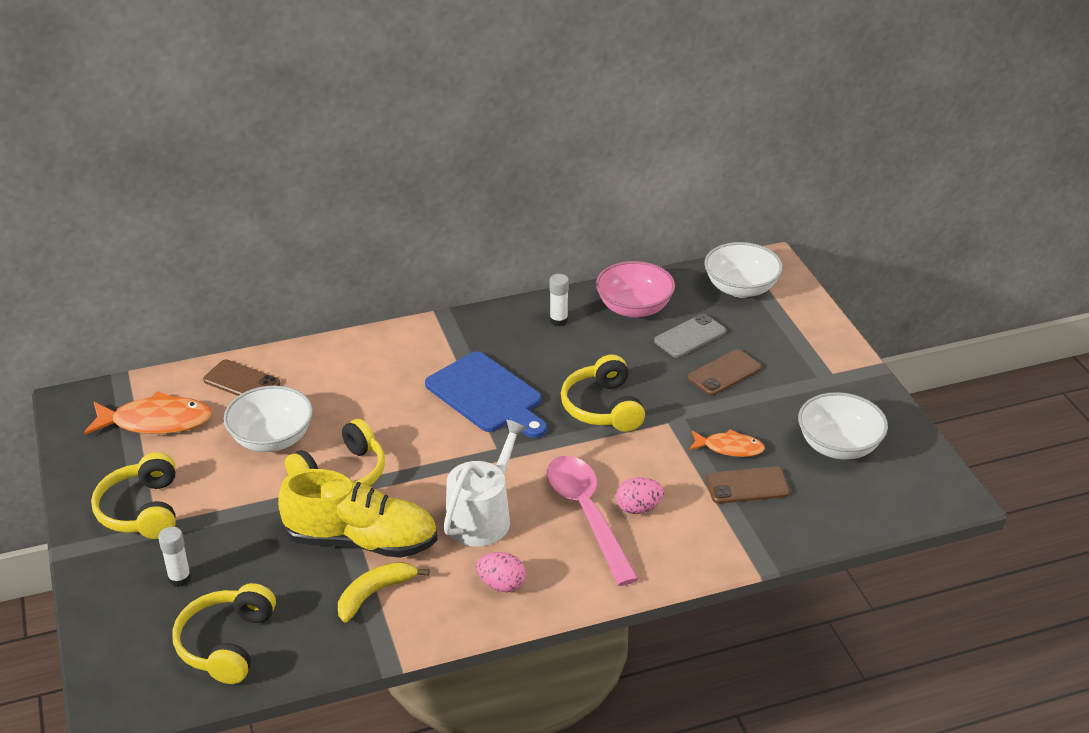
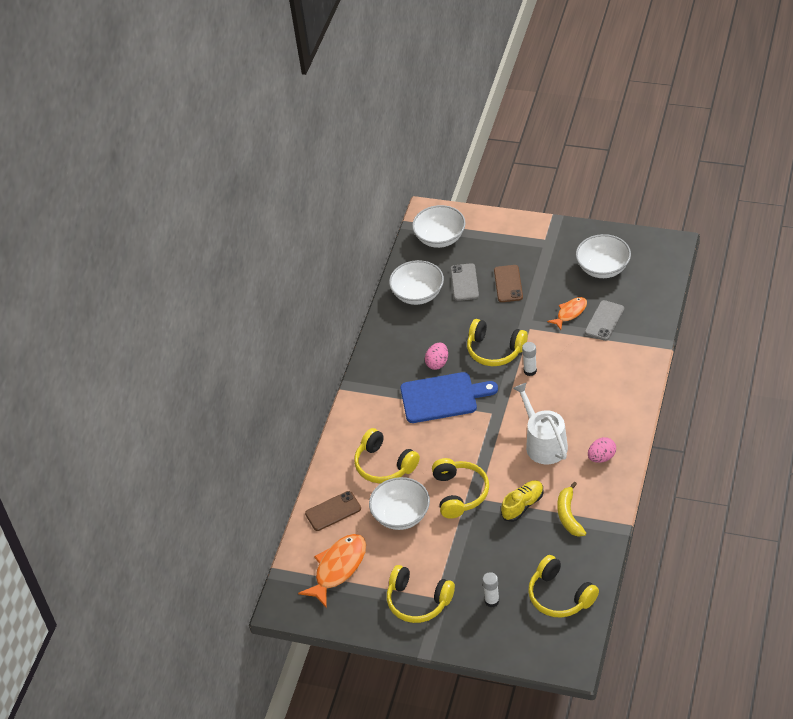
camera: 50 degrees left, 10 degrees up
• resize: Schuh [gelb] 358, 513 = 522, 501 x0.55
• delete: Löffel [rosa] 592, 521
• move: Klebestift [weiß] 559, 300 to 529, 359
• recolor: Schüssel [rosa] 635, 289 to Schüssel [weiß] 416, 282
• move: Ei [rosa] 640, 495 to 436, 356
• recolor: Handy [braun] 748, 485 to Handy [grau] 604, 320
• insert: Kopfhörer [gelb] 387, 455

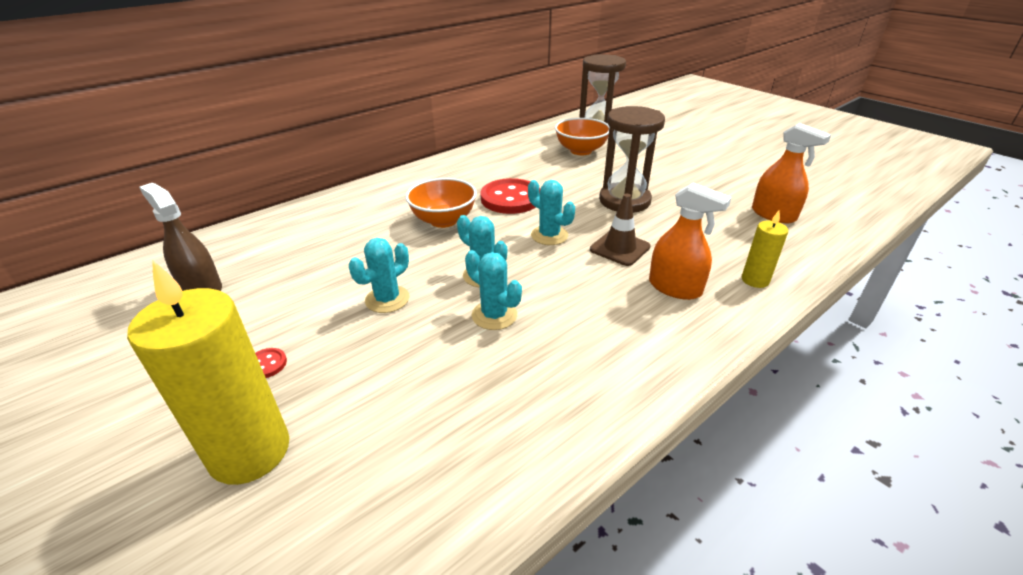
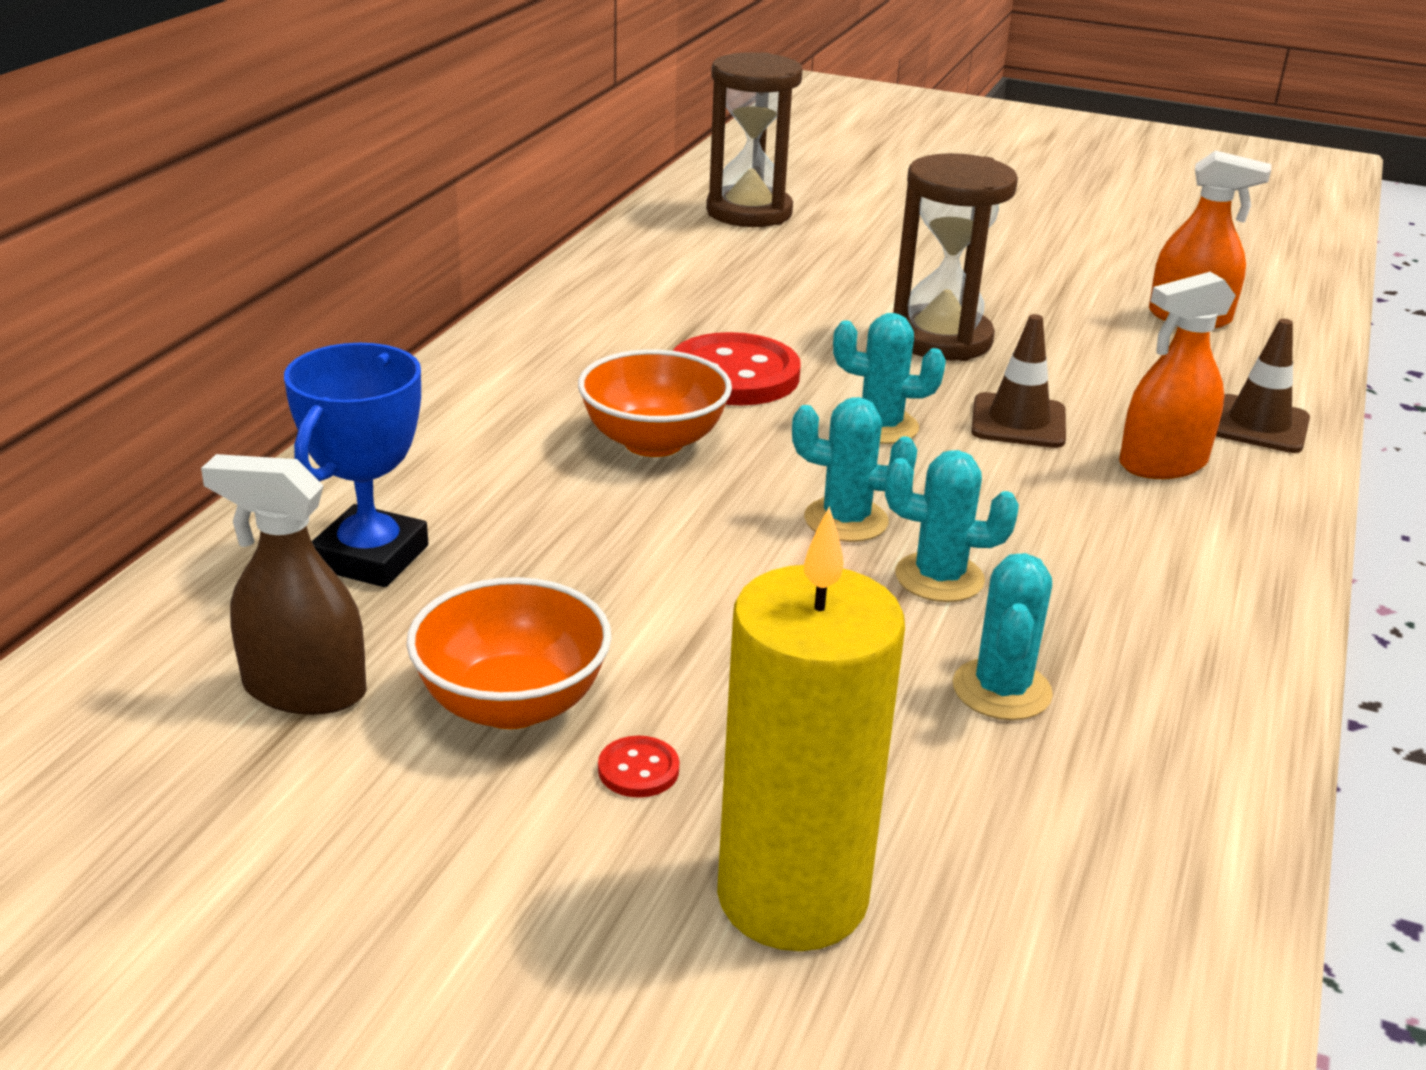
camera: 30 degrees left, 5 degrees down
• move: Kaktus [türkis] 379, 275 to 1003, 636
• move: Schüssel [orange] 582, 136 to 508, 653
• rotate: Sprühflasche [orange] 690, 241 = 1177, 375 150 degrees clockwise
• replace: Kerze [gelb] 765, 249 to Leitkegel [braun] 1263, 386
• insert: Pokal [blau] 356, 465

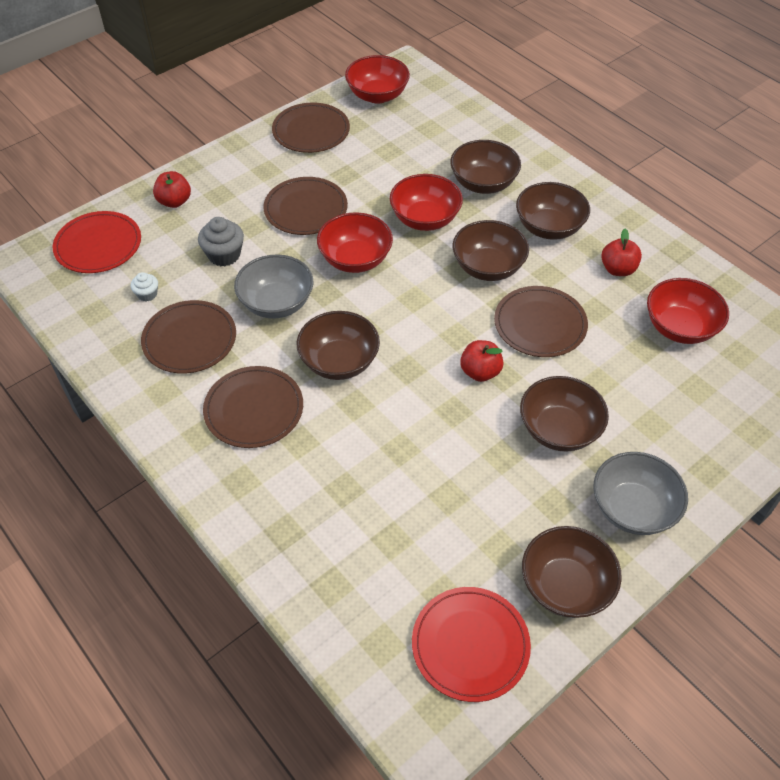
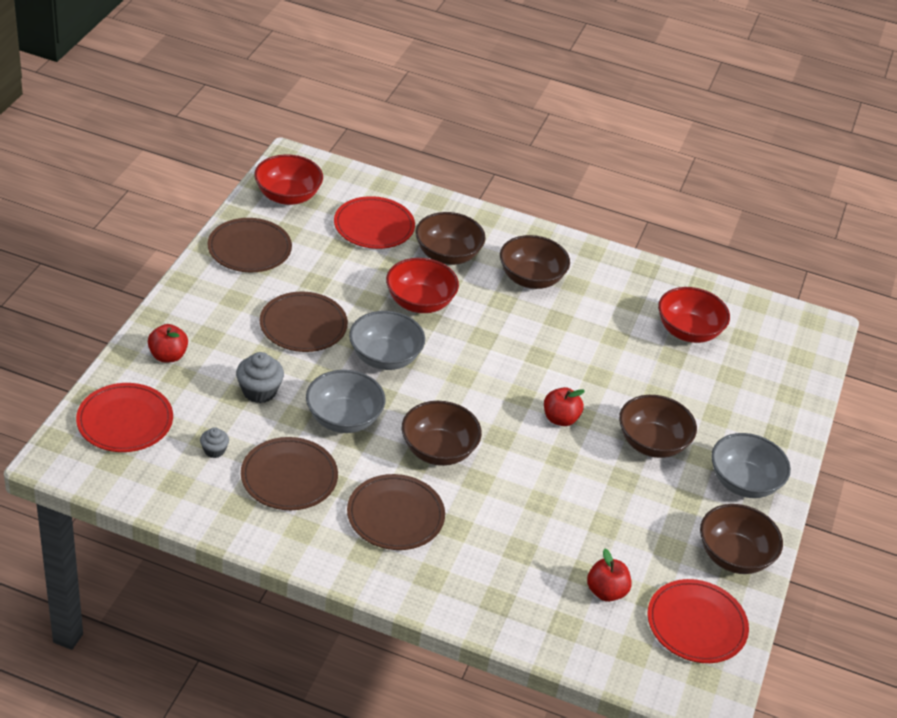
camera: 35 degrees left, 10 degrees down
• recolor: Muffin [weiß] 144, 287 to Muffin [grau] 214, 442
• recolor: Schüssel [rot] 355, 242 to Schüssel [grau] 387, 340
• delete: Schüssel [braun] 491, 250
• delete: Teller [braun] 541, 321
• move: Apfel [rot] 621, 252 to 609, 575
• insert: Teller [rot] 374, 222

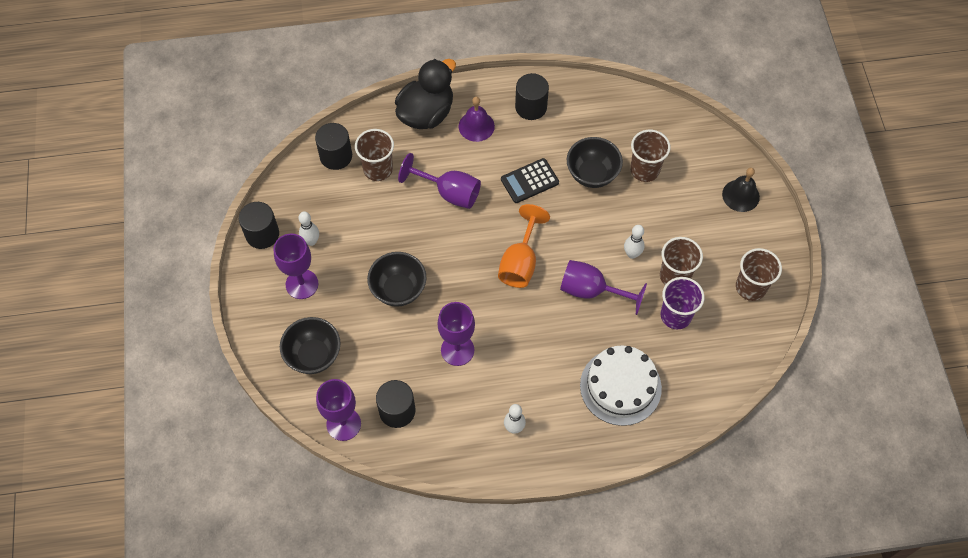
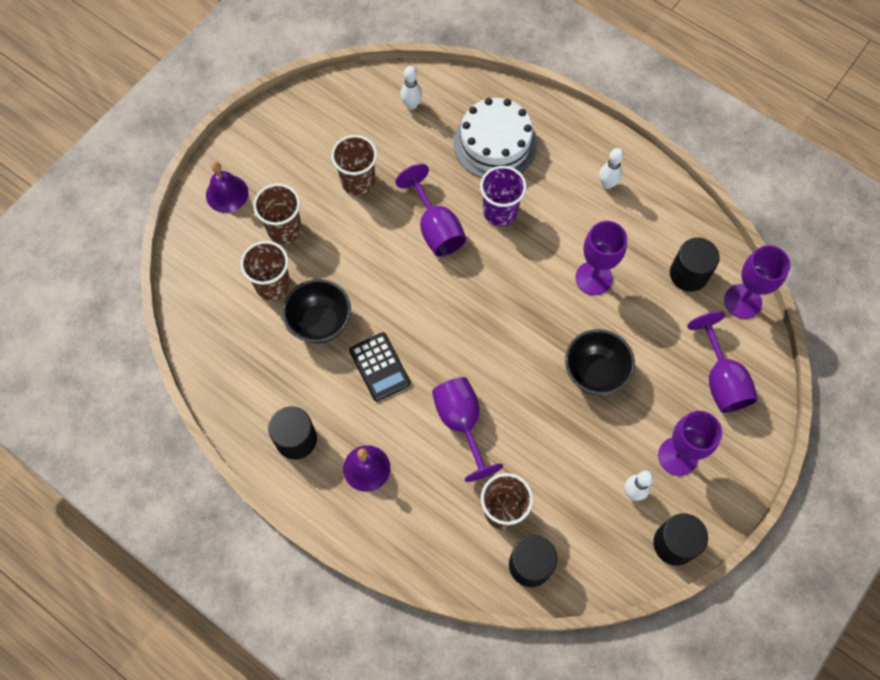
camera: 135 degrees left, 5 degrees up
• replace: Schüssel [schwarz] 310, 345 to Kelch [lila] 722, 362
• delete: Ente [schwarz] 425, 94
• delete: Kelch [orange] 524, 246
• rotate: Taschenrechner [schwarz] 530, 180 = 380, 366 45 degrees clockwise
• move: Bowlingkegel [weiß] 634, 242 to 411, 88
• move: Becher [lila] 683, 303 to 503, 196
• recolor: Glocke [schwarz] 741, 190 to Glocke [lila] 227, 187
• move: Becher [braun] 759, 274 to 277, 214

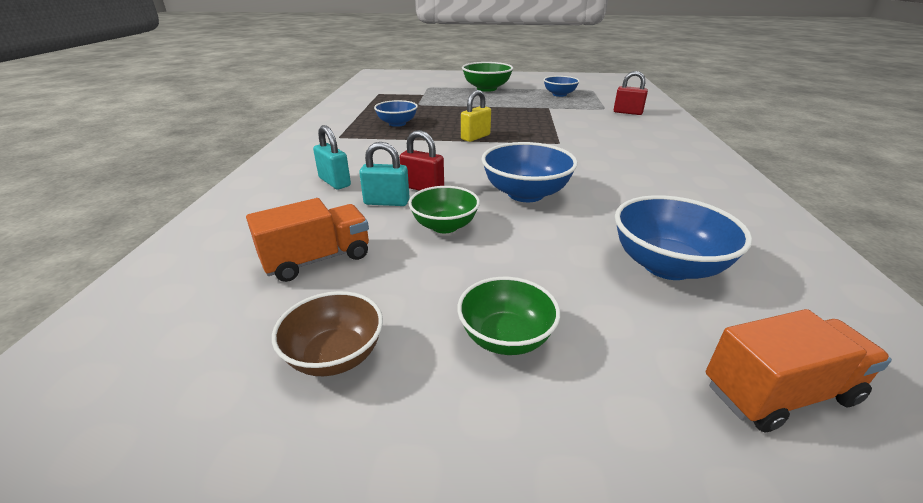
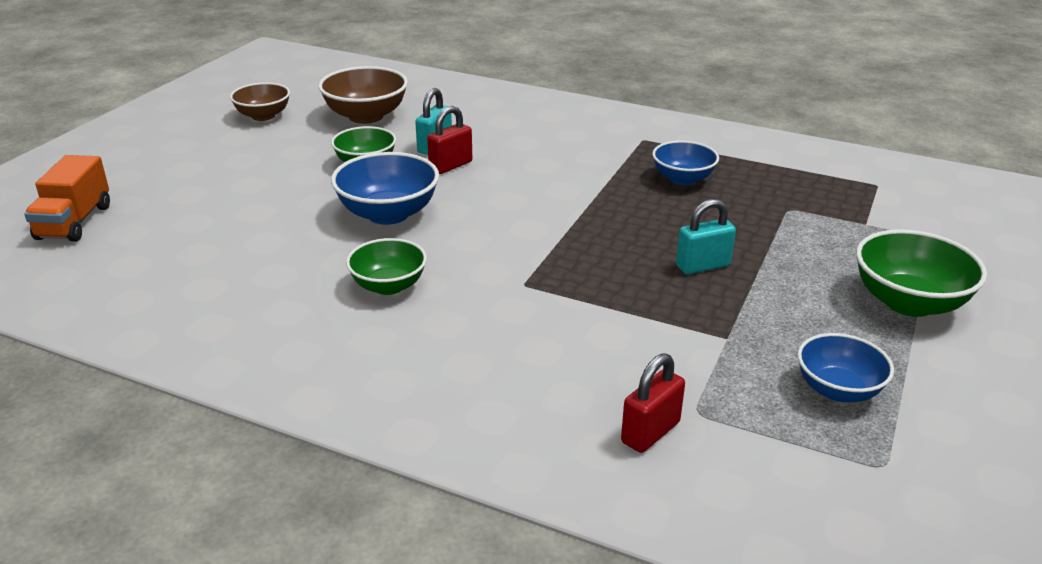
camera: 110 degrees right, 0 degrees up
• replace: Lastwagen [orange] 307, 240 to Schüssel [braun] 363, 95
• move: Vorhängeschloss [türkis] 332, 157 to 706, 236
• move: Schüssel [grün] 508, 316 to 386, 266
• delete: Vorhängeschloss [gelb] 476, 116
• delete: Schüssel [blau] 683, 237

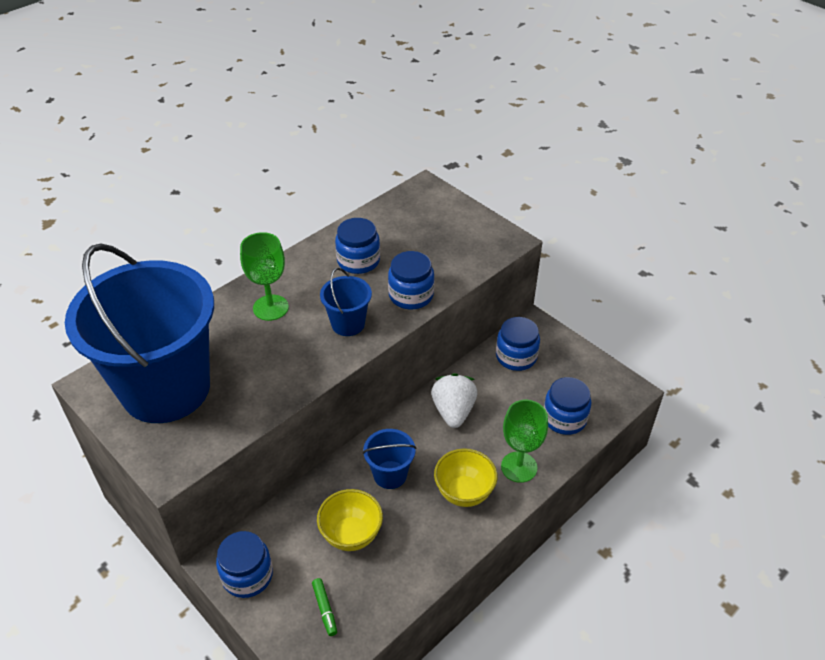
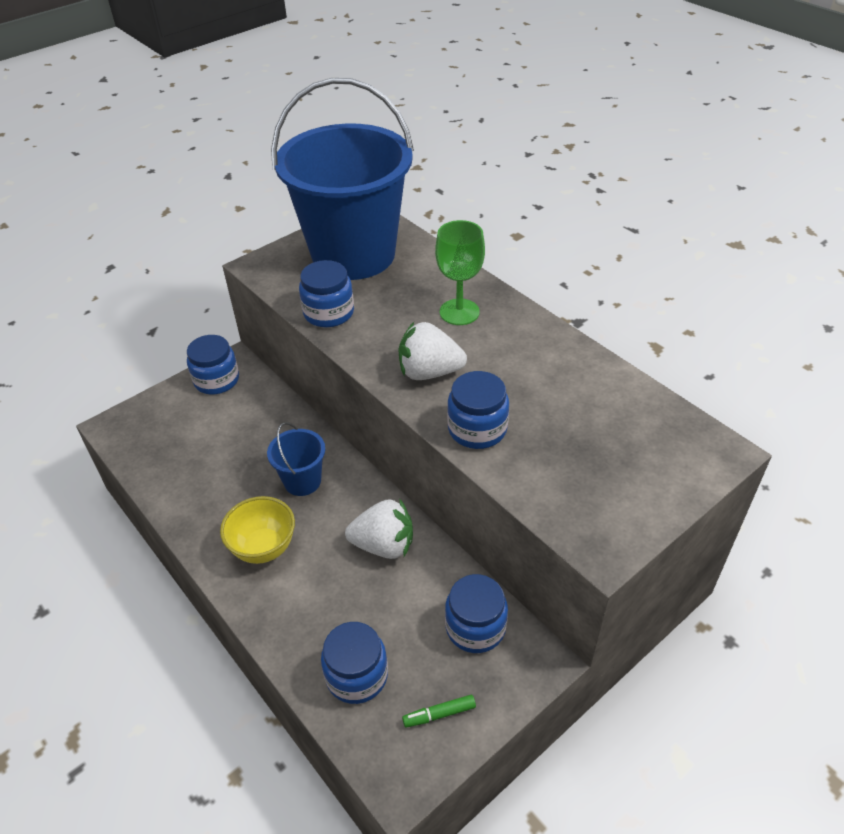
camera: 95 degrees right, 0 degrees up
• move: Filzstift [grün] 324, 607 to 439, 711
• delete: Schüssel [gelb] 350, 520
• replace: Eimer [blau] 346, 302 to Erdbeere [weiß] 433, 351
• move: Einmachglas [blau] 357, 246 to 326, 293
• delete: Kelch [grün] 524, 441

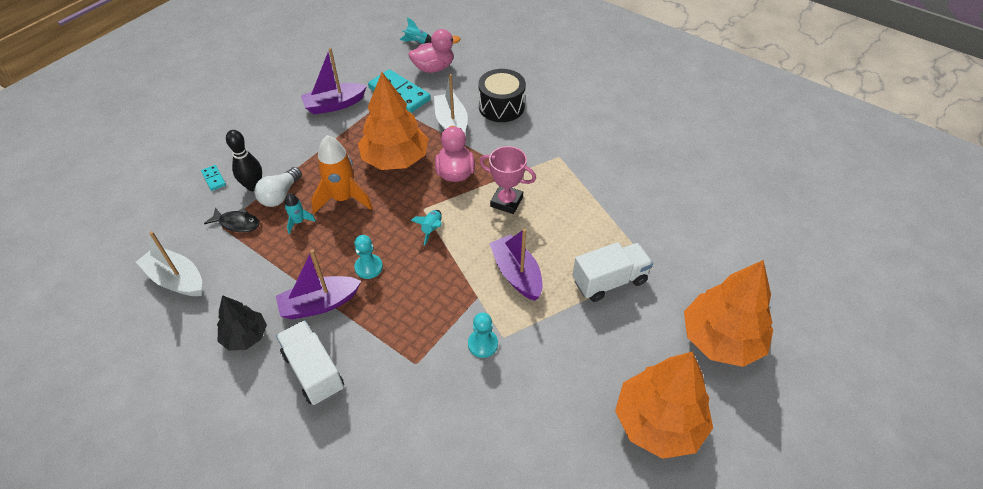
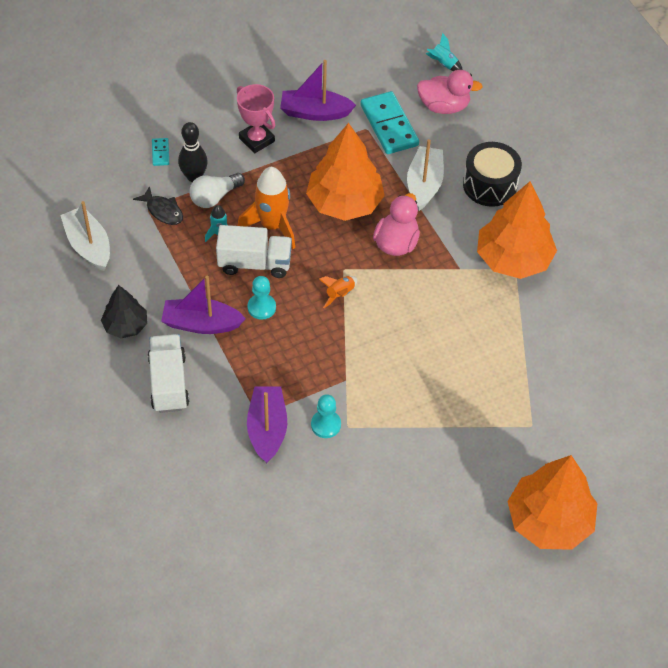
camera: 25 degrees right, 5 degrees up
• recolor: Rakete [türkis] 426, 228 to Rakete [orange] 338, 292
• move: Pokal [rosa] 508, 180 to 256, 118
• move: Boot [lila] 516, 264 to 267, 424
• move: Lastwagen [weiß] 613, 272 to 254, 251
• move: Baum [orange] 664, 405 to 517, 230

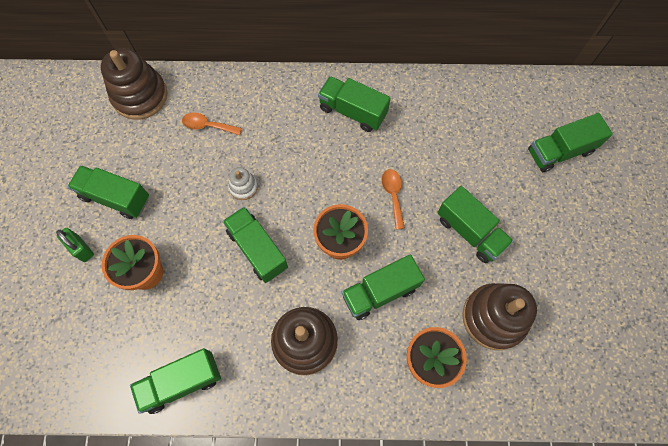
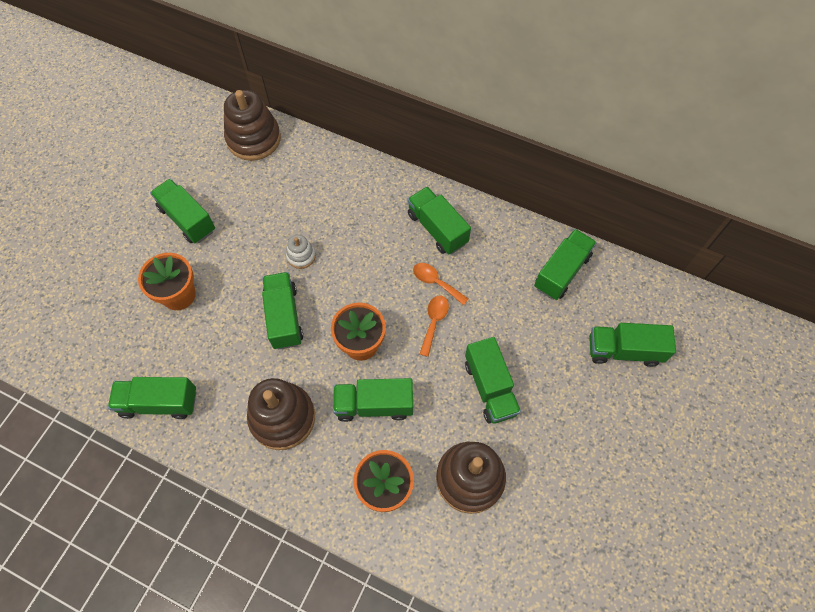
camera: 25 degrees right, 5 degrees down
• delete: Vorhängeschloss [grün] 75, 245
• move: Löffel [orange] 212, 123 to 440, 284
• insert: Lastwagen [grün] 565, 264

